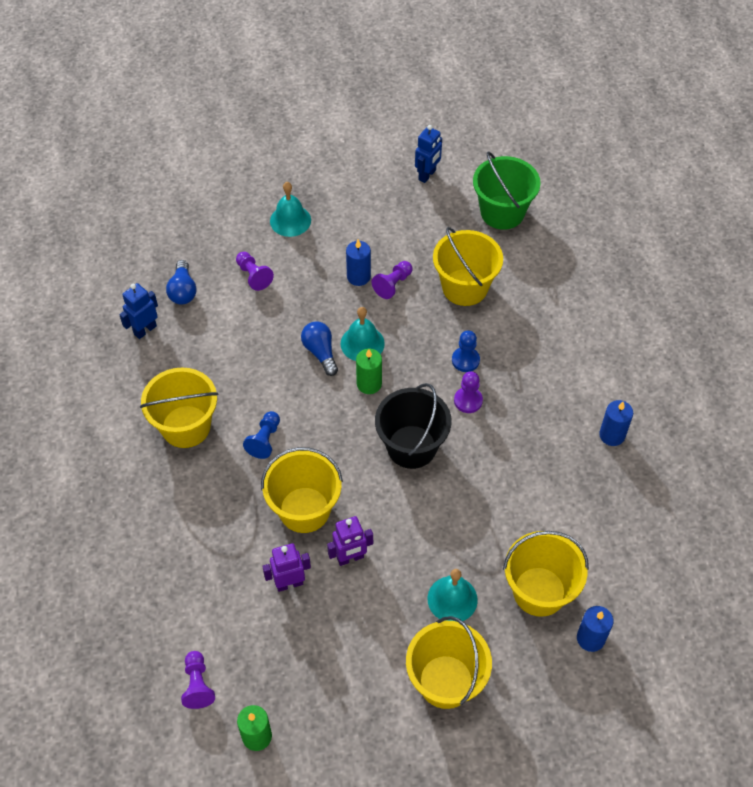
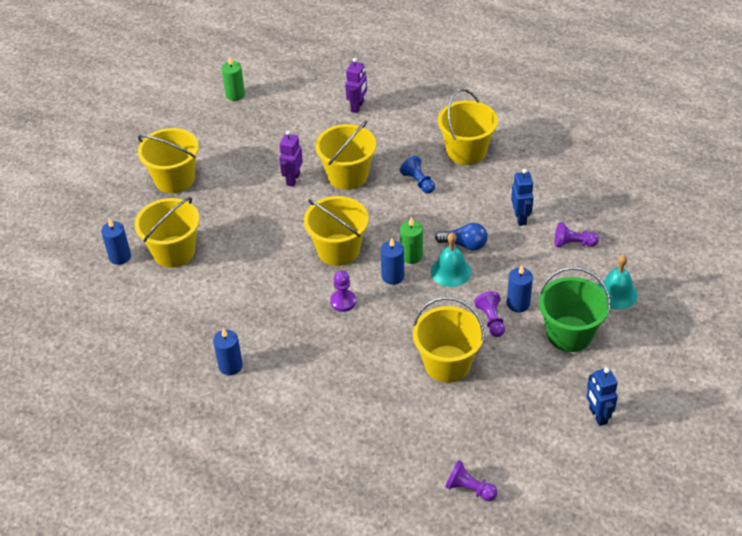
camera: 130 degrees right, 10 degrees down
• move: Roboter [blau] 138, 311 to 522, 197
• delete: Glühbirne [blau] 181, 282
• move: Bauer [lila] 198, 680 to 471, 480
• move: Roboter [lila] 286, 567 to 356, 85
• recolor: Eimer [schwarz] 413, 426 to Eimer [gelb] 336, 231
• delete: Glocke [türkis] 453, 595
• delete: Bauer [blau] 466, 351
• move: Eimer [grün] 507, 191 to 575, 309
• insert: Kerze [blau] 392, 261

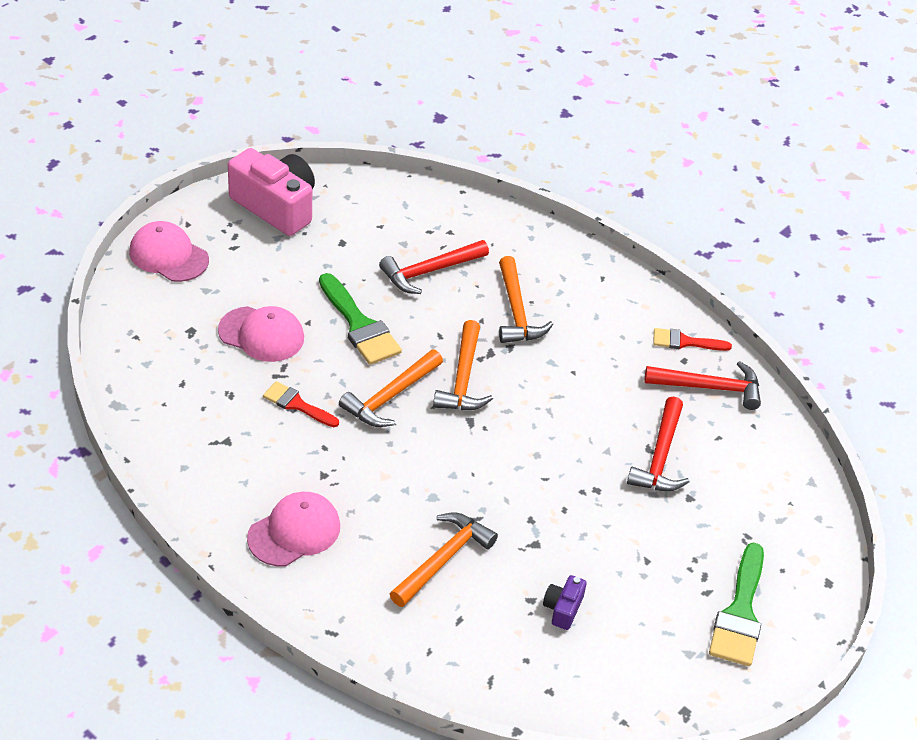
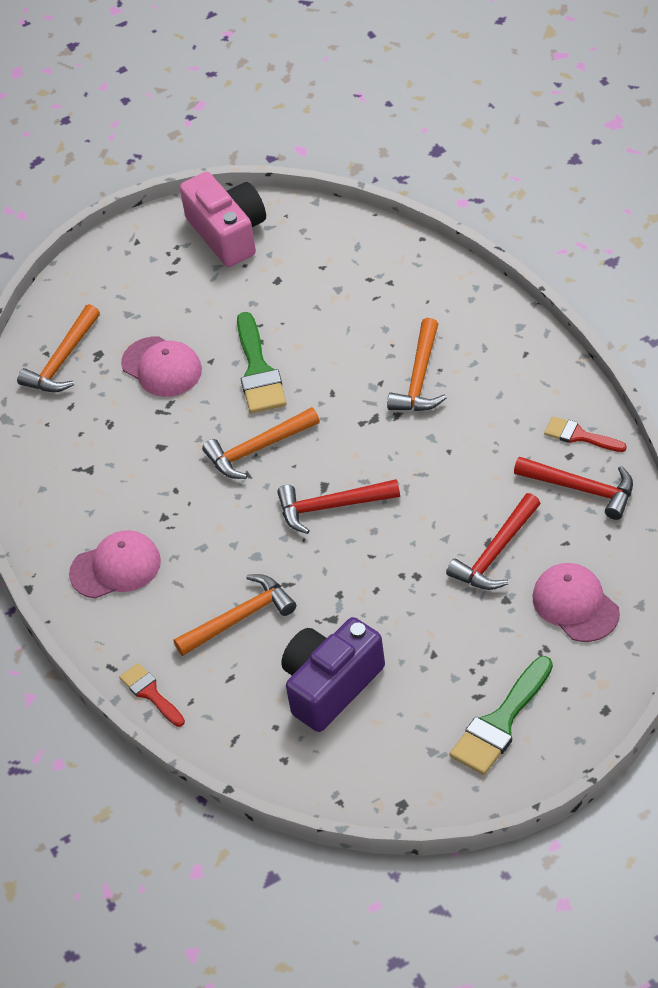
camera: 30 degrees right, 5 degrees up
• move: Kappe [rosa] 169, 251 to 576, 602
• move: Pinsel [rot] 301, 404 to 152, 695
• move: Hammer [rot] 434, 267 to 338, 506
• move: Hammer [orange] 463, 365 to 58, 348
• resize: Kamera [lila] 565, 602 = 333, 674 x2.22

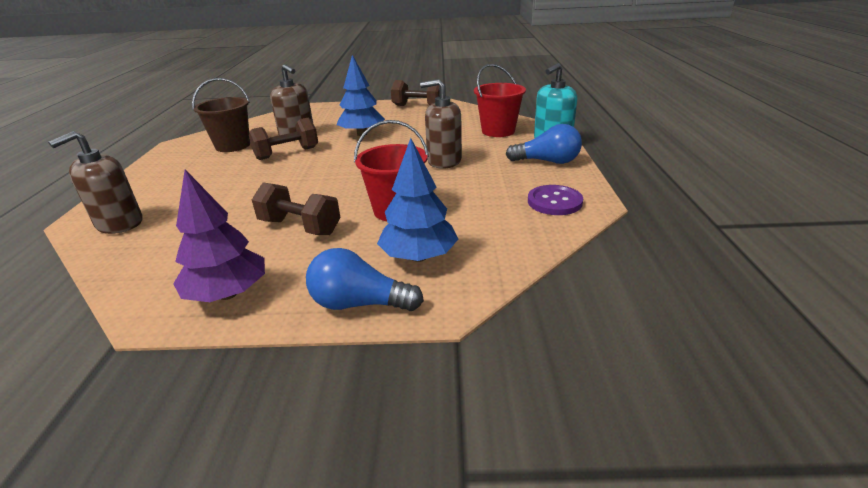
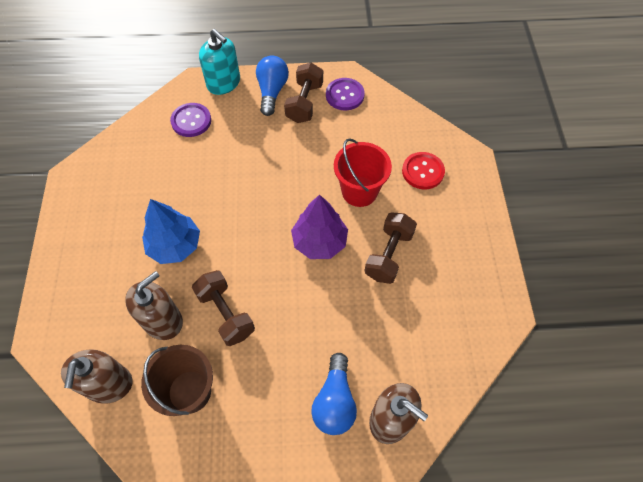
camera: 95 degrees left, 30 degrees up
• move: Baum [lila] 219, 236 to 319, 226
• move: Glühbirne [blau] 365, 279 to 334, 394
• replace: Baum [blau] 417, 200 to Knopf [rot] 423, 170
• move: Hantel [braun] 415, 93 to 303, 93
• move: Seifenspender [braun] 441, 124 to 97, 376
• replace: Eimer [rot] 500, 100 to Knopf [lila] 190, 120

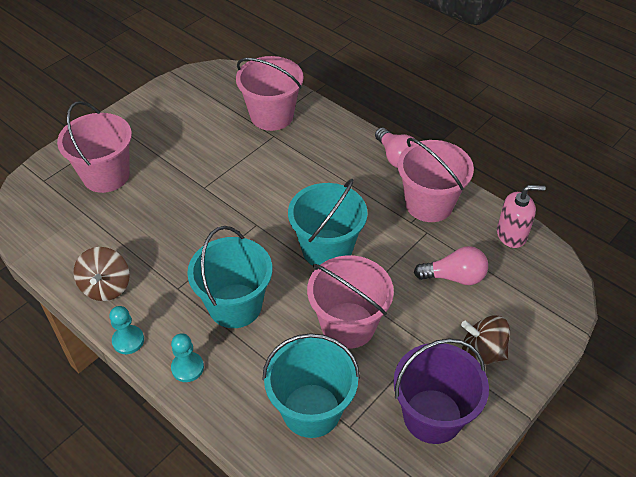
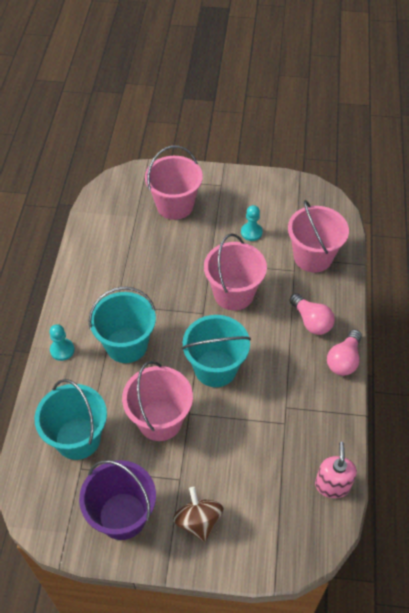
camera: 55 degrees right, 5 degrees up
• delete: Kreisel [braun] 102, 274
• move: Bauer [türkis] 126, 330 to 252, 223
• move: Eimer [rosa] 436, 180 to 235, 271
• move: Glühbirne [rosa] 451, 265 to 312, 314
• rotate: Seifenspender [rosa] 521, 216 = 336, 470 135 degrees counterclockwise

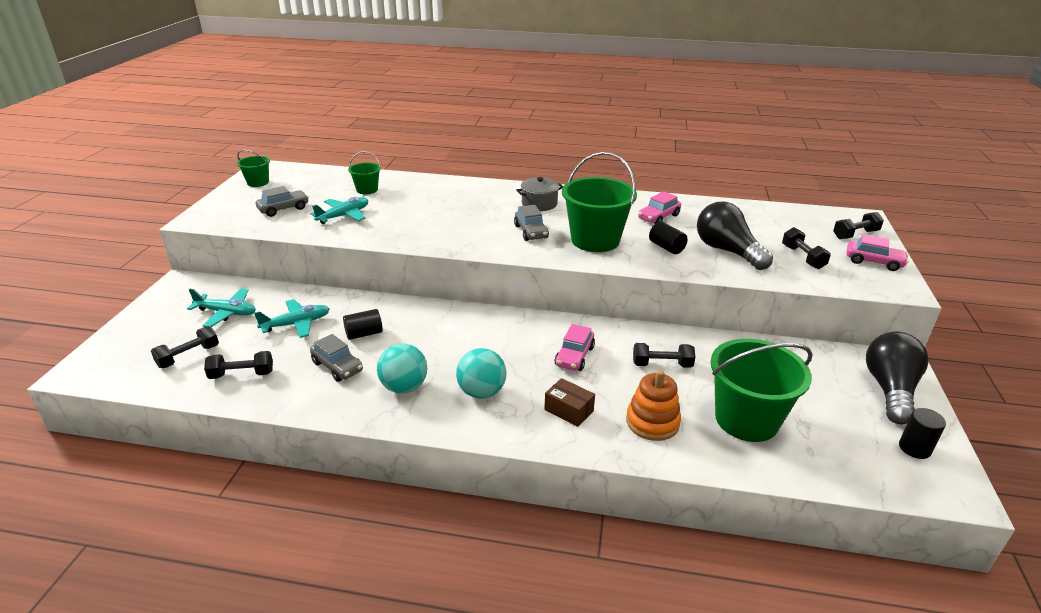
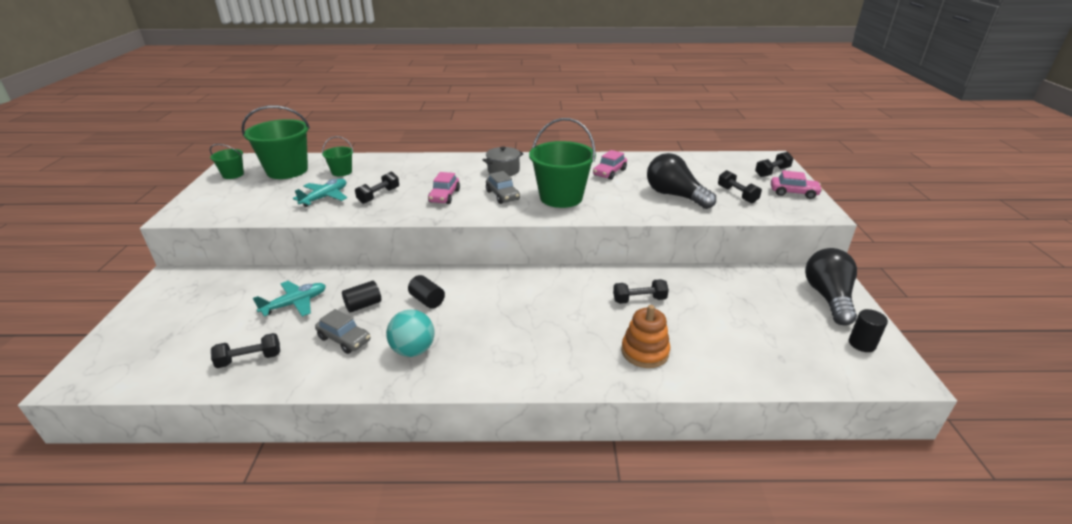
camera: 10 degrees left, 0 degrees up
• move: Hantel [schwarz] 185, 347 to 377, 188
• delete: Flugzeug [türkis] 221, 308
• delete: Auto [grau] 282, 201
• delete: Ball [türkis] 481, 373
• delete: Schachtel [braun] 569, 402
• move: Auto [rosa] 575, 347 to 444, 188
• move: Vollzylinder [schwarz] 668, 238 to 426, 292
• move: Eimer [grün] 762, 390 to 275, 142

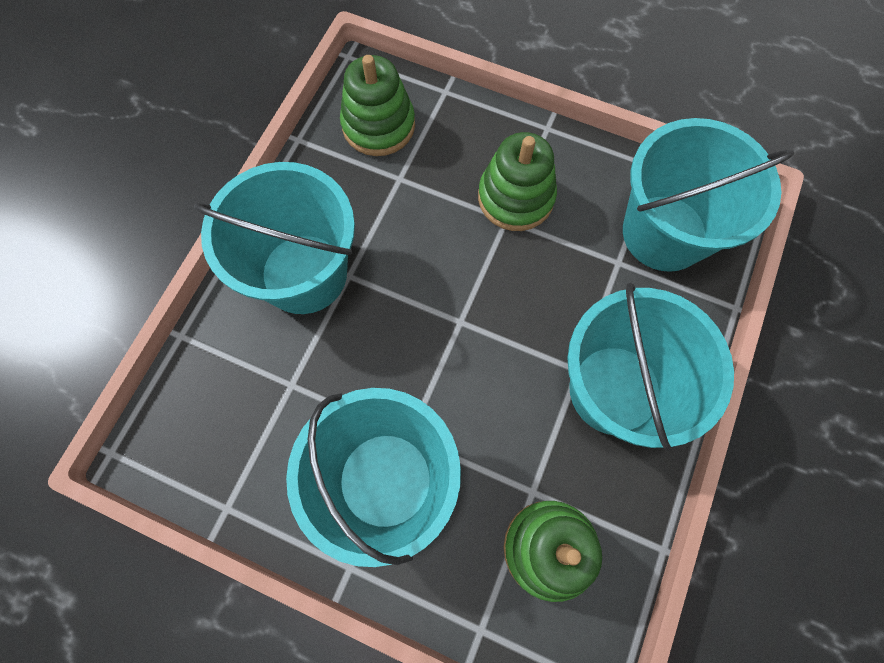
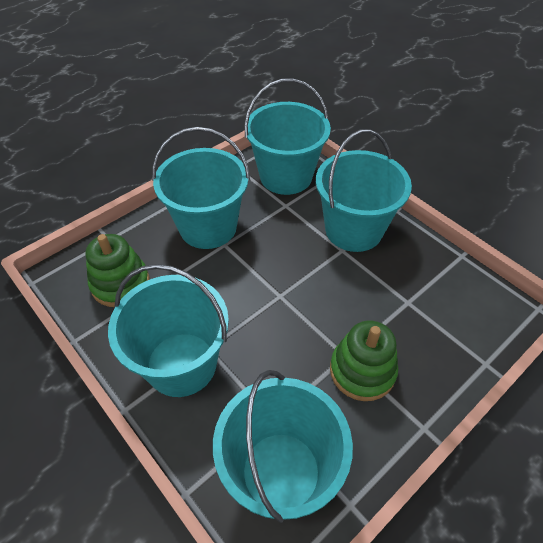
camera: 115 degrees right, 20 degrees down
• delete: Stapelspielzeug [grün] 377, 105
• insert: Eimer [türkis] 287, 136

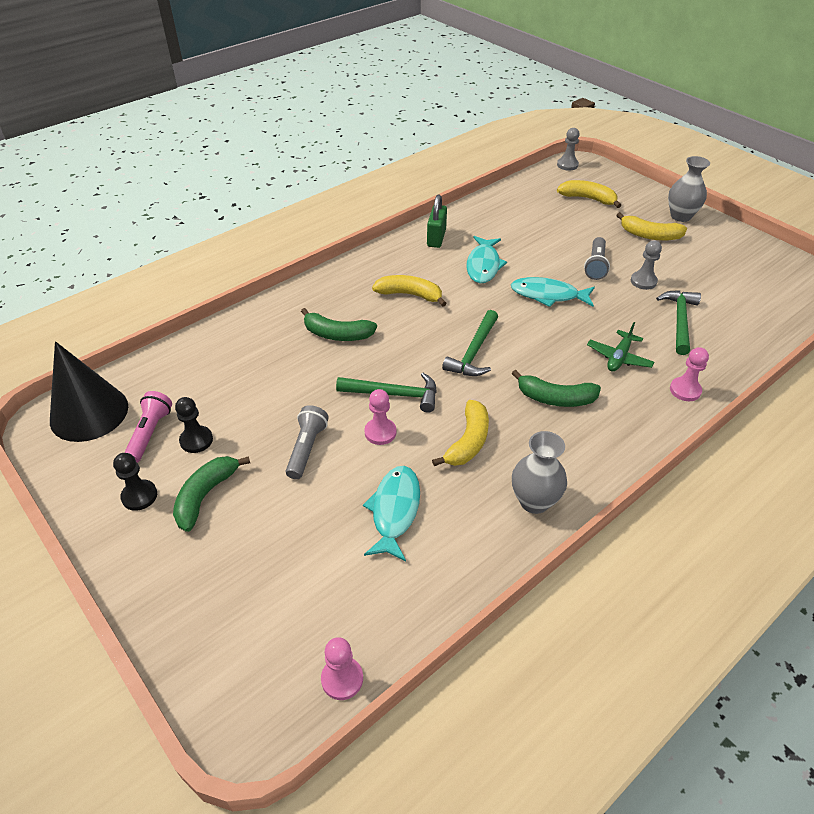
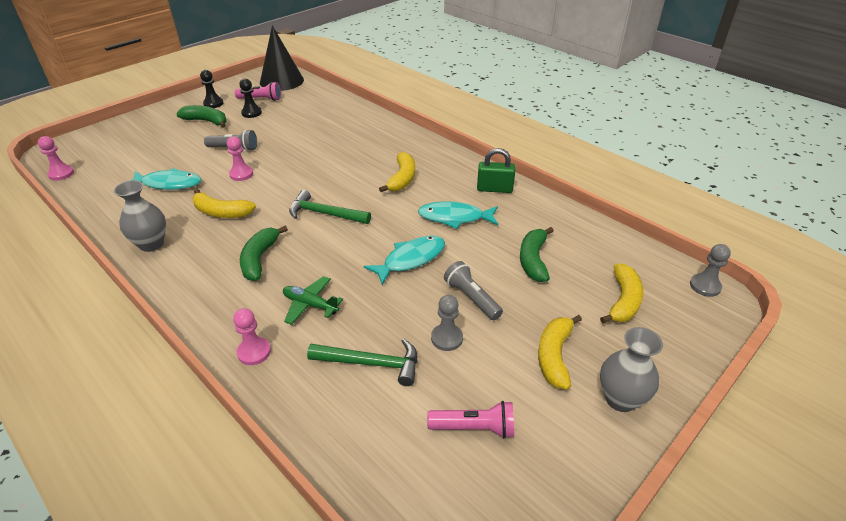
camera: 85 degrees right, 5 degrees down
• move: Banane [grün] 339, 324 to 537, 254
• delete: Hammer [grün] 386, 393
• rotate: Fisch [türkis] 553, 292 = 404, 260 45 degrees clockwise
• rotate: Taschenlampe [grau] 597, 258 = 473, 290 45 degrees clockwise
• insert: Taschenlampe [rosa] 470, 419

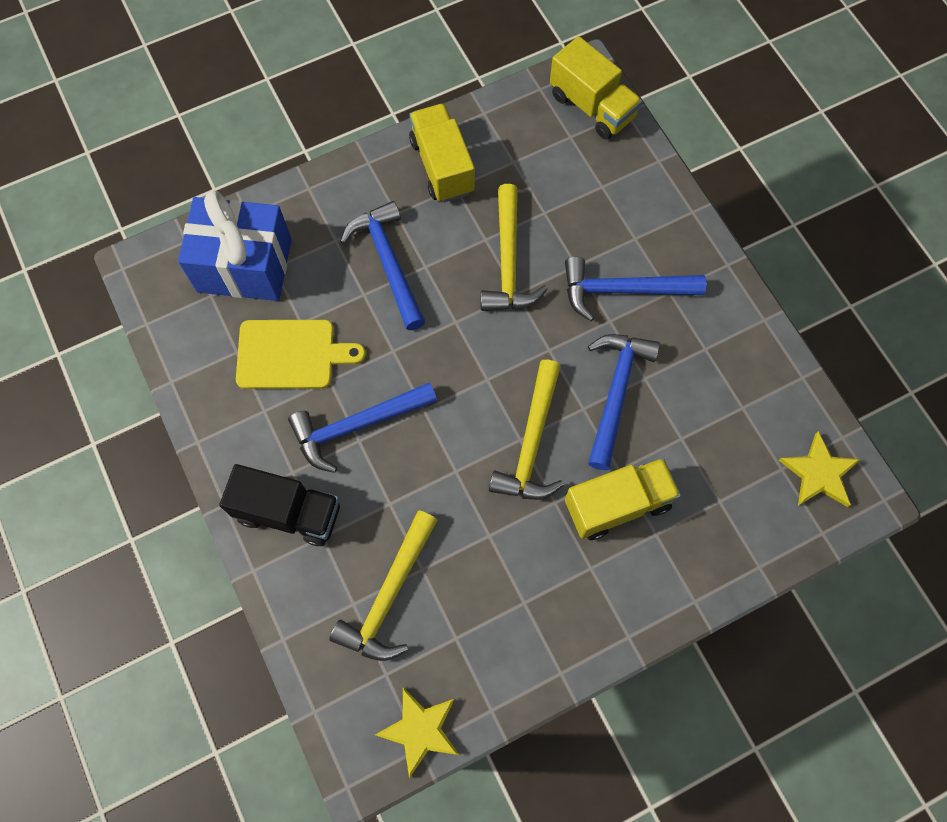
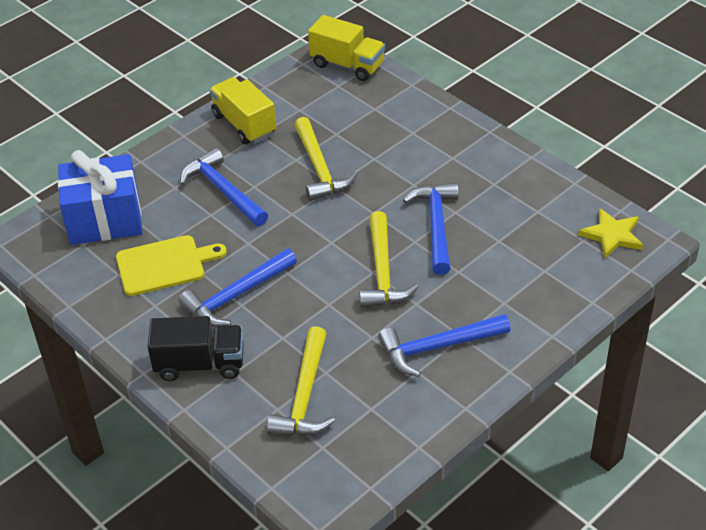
camera: 15 degrees left, 25 degrees down
• delete: Stern [gelb] 417, 732
• move: Hammer [blau] 635, 289 to 444, 345
• delete: Lastwagen [gelb] 623, 499

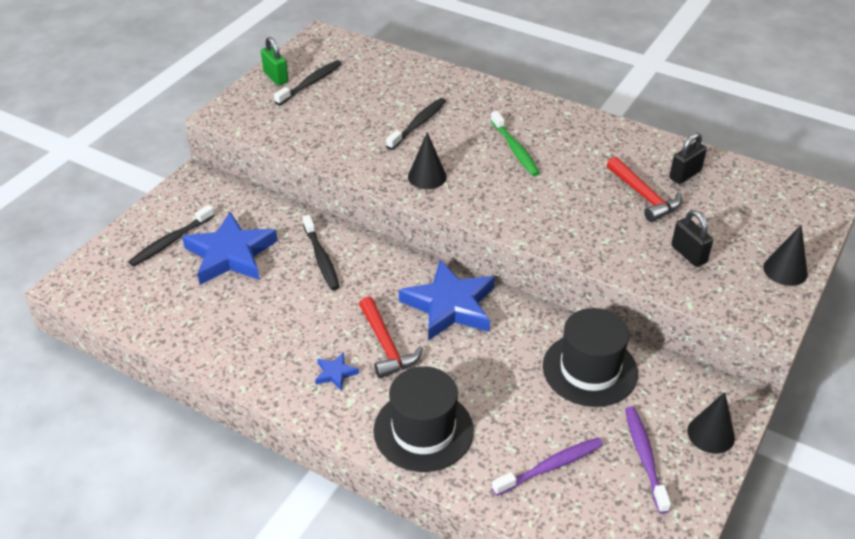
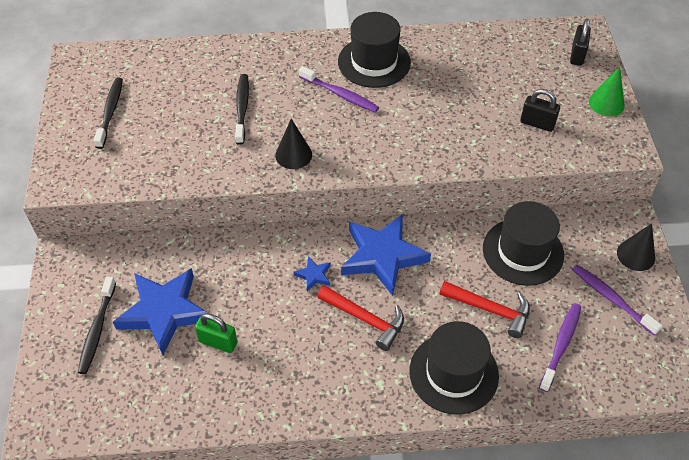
camera: 35 degrees left, 10 degrees up
• move: Vorhängeschloss [grün] 274, 61 to 216, 333
• delete: Zahnbürste [schwarz] 321, 252
• move: Stern [blau] 337, 371 to 312, 274
• recolor: Zahnbürste [grün] 515, 143 to Zahnbürste [lila] 339, 89
• move: Hammer [rot] 644, 189 to 484, 309
• move: Vorhängeschloss [schwarz] 688, 158 to 580, 42
• recolor: Kegel [schwarz] 785, 255 to Kegel [grün] 606, 91
• insert: Hut [schwarz] 374, 50

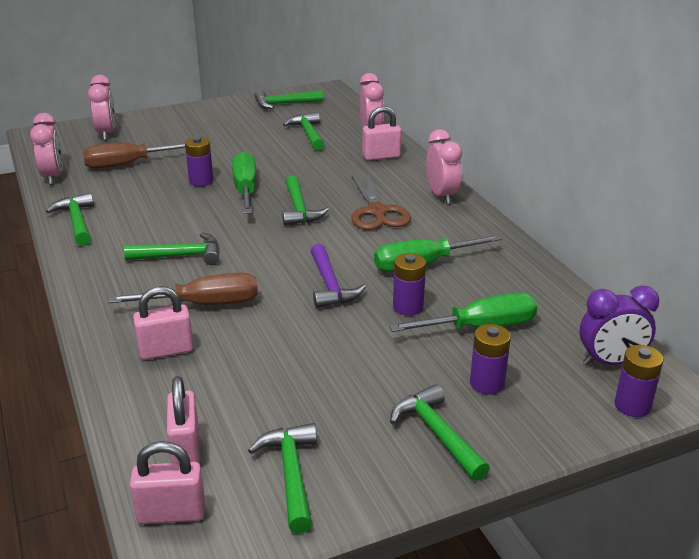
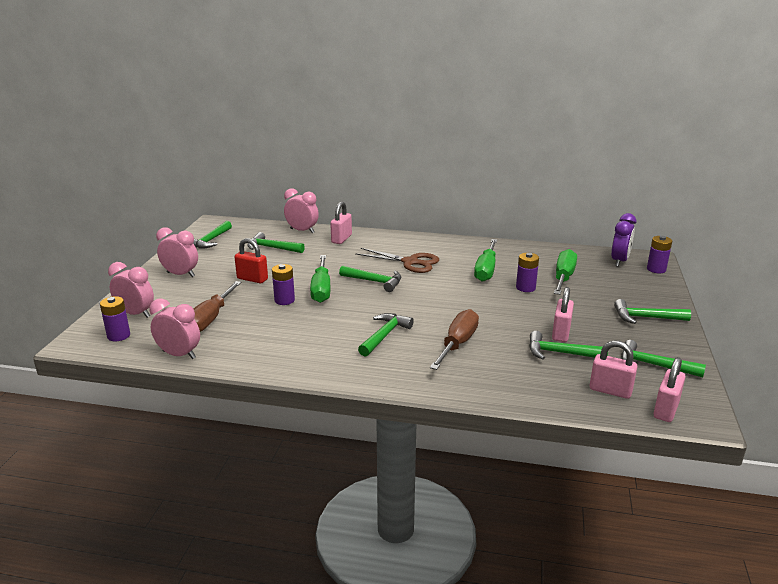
camera: 55 degrees left, 5 degrees down
• move: Hammer [grün] 70, 219 to 568, 345
• move: Vorhängeschloss [rosa] 163, 323 to 563, 314
• rotate: Schraubenzieher [grün] 244, 183 = 320, 279 120 degrees counterclockwise
• delete: Hammer [lila] 338, 276
• move: Wecker [rosa] 444, 166 to 177, 252
• move: Batterie [lila] 490, 359 to 115, 318
• insert: Vorhängeschloss [rot] 251, 260

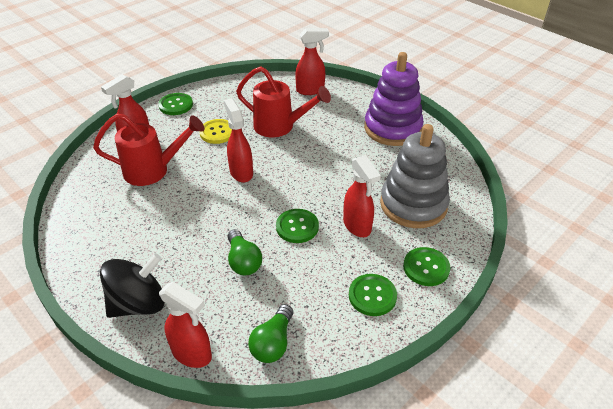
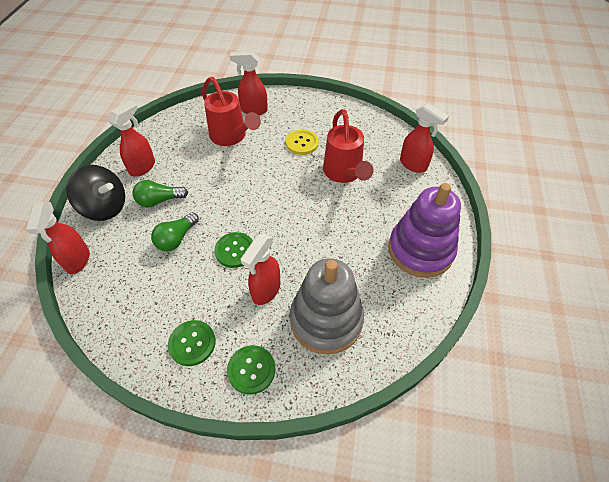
camera: 55 degrees right, 10 degrees up
• delete: Knopf [grün] 175, 104
• move: Sprühflasche [rot] 238, 140 to 131, 138
• move: Glühbirne [grün] 270, 333 to 160, 193

